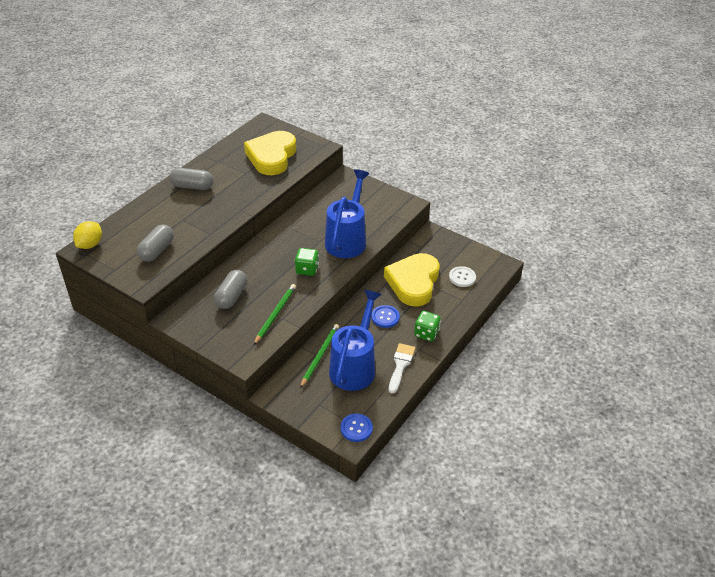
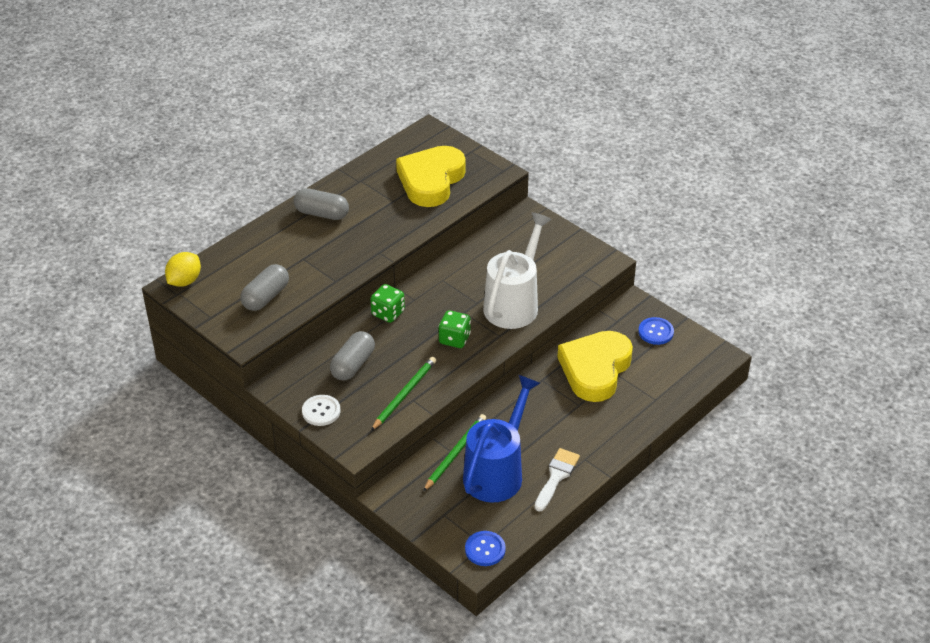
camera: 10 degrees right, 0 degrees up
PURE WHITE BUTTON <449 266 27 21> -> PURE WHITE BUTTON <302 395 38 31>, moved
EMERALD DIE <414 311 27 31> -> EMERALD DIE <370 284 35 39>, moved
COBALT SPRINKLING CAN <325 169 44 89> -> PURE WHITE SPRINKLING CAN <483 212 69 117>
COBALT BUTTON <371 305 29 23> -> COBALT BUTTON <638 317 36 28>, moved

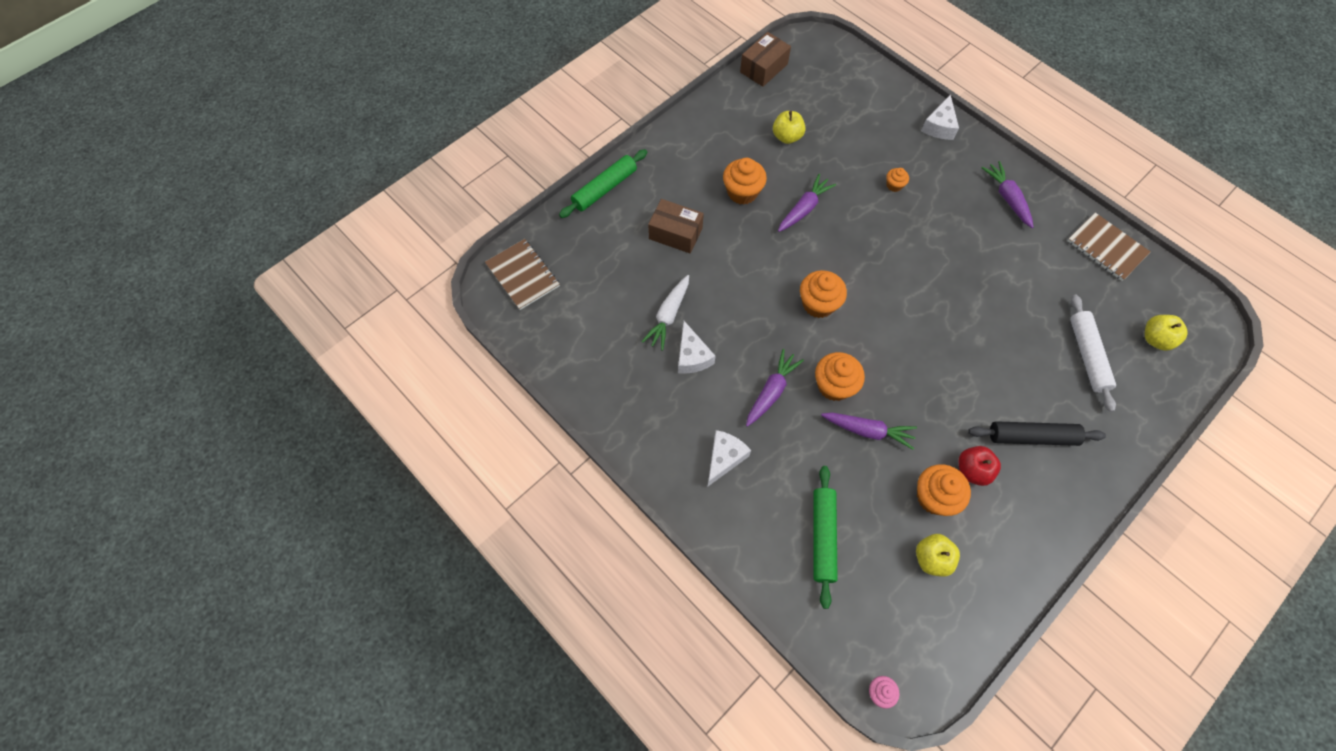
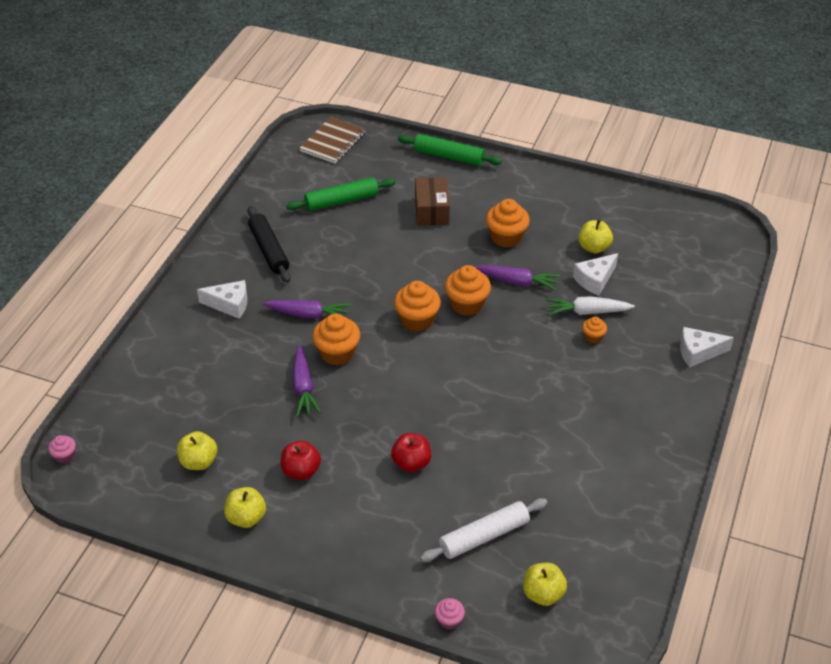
camera: 65 degrees right, 20 degrees down
none -> BRIGHT YELLOW APPLE FRUIT <224 487 42 41>
EBONY ROLLING PIN <968 421 138 25> -> EBONY ROLLING PIN <248 206 42 77>, moved
EMERALD ROLLING PIN <814 466 24 143> -> EMERALD ROLLING PIN <286 177 110 34>, moved
none -> CRIMSON APPLE FRUIT <391 433 40 39>
none -> PINK MUFFIN <435 598 30 32>
BRIGHT ORANGE MUFFIN <917 464 54 52> -> BRIGHT ORANGE MUFFIN <445 265 46 51>, moved
PURE WHITE TOY CARROT <641 275 48 75> -> PURE WHITE TOY CARROT <546 296 89 20>, moved
PURE WHITE CHEESE <678 321 37 53> -> PURE WHITE CHEESE <573 253 45 43>, moved
DARK BROWN BOX <740 32 51 55> -> none
PURPLE TOY CARROT <982 161 52 67> -> none
DARK BROWN NOTEPAD <1068 212 83 69> -> none

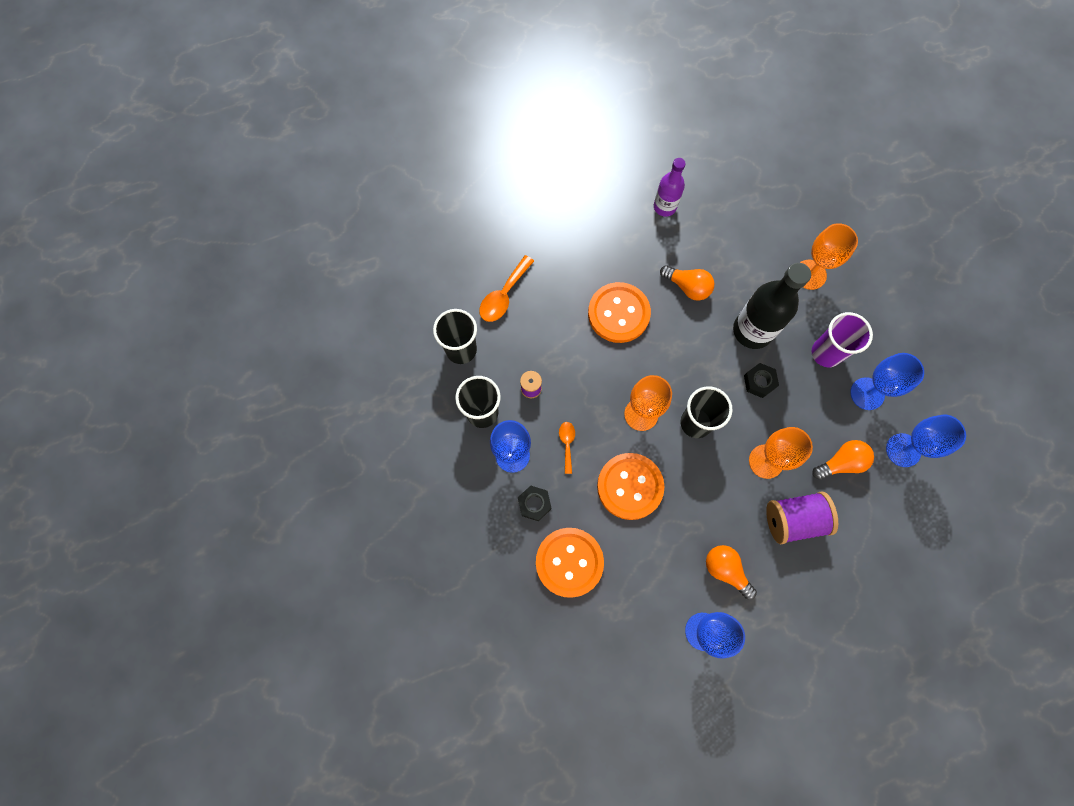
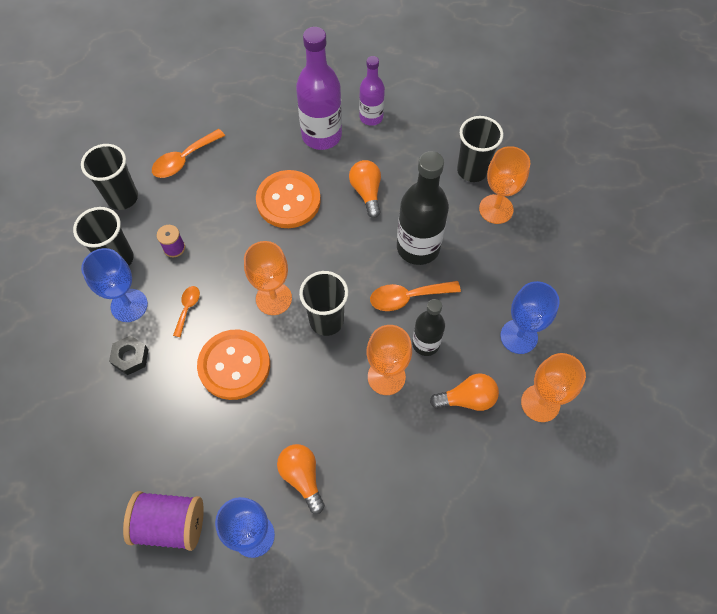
camera: 15 degrees right, 10 degrees down
PURPLE BOBBIN <766 491 72 53> -> PURPLE BOBBIN <123 491 81 60>, moved
none -> PURPLE FLASK <296 27 46 123>
BRIGHT ORANGE LIGHT BULB <660 265 54 36> -> BRIGHT ORANGE LIGHT BULB <349 160 32 58>, 150 degrees counterclockwise
EBONY HEXAGON NUT <744 363 35 35> -> BRIGHT ORANGE SPOON <370 281 91 30>
none -> EBONY FLASK <412 299 33 57>
none -> EBONY CUP <457 116 46 66>
COBALT WINE GLASS <886 415 80 52> -> BRIGHT ORANGE WINE GLASS <521 353 65 69>
BRIGHT ORANGE BUTTON <536 528 68 70> -> none
PURPLE CUP <812 312 61 55> -> none

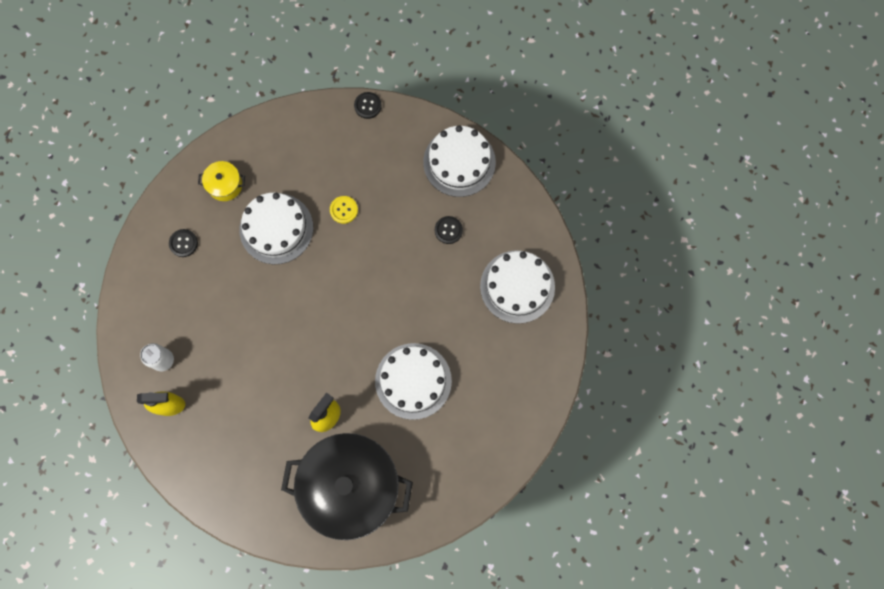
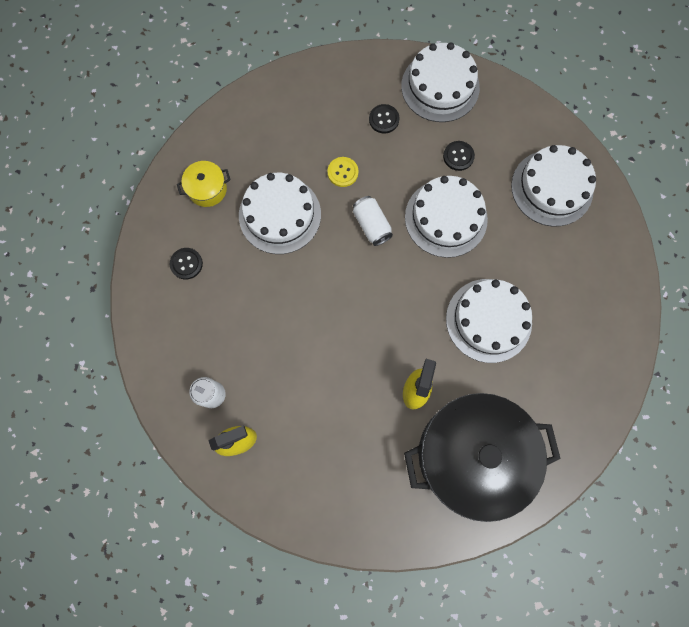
camera: 20 degrees left, 0 degrees up
none -> PURE WHITE SODA CAN <353 196 40 50>
EBONY BUTTON <354 92 28 27> -> EBONY BUTTON <369 104 31 30>, moved
none -> PURE WHITE GATEAU <405 176 83 82>

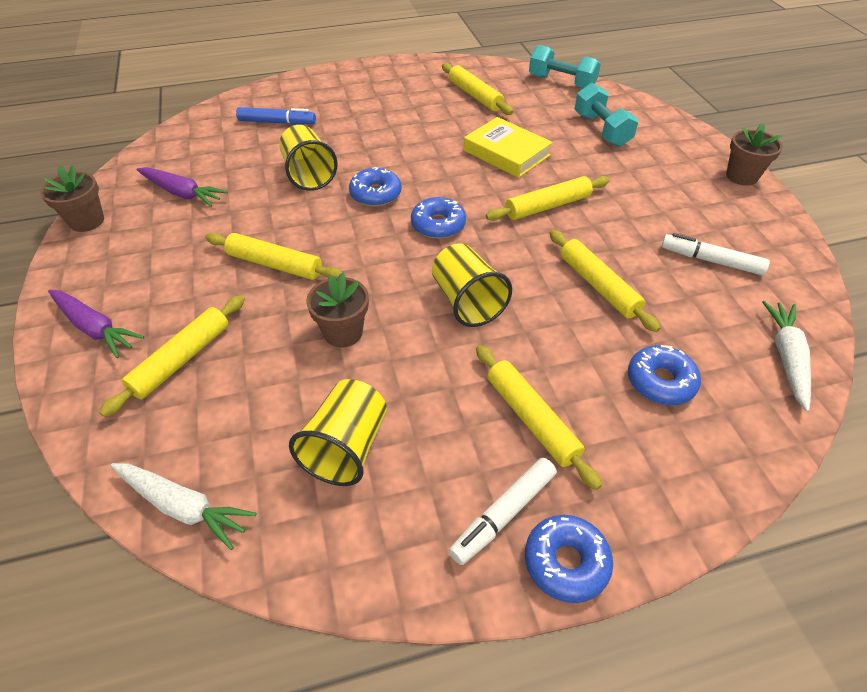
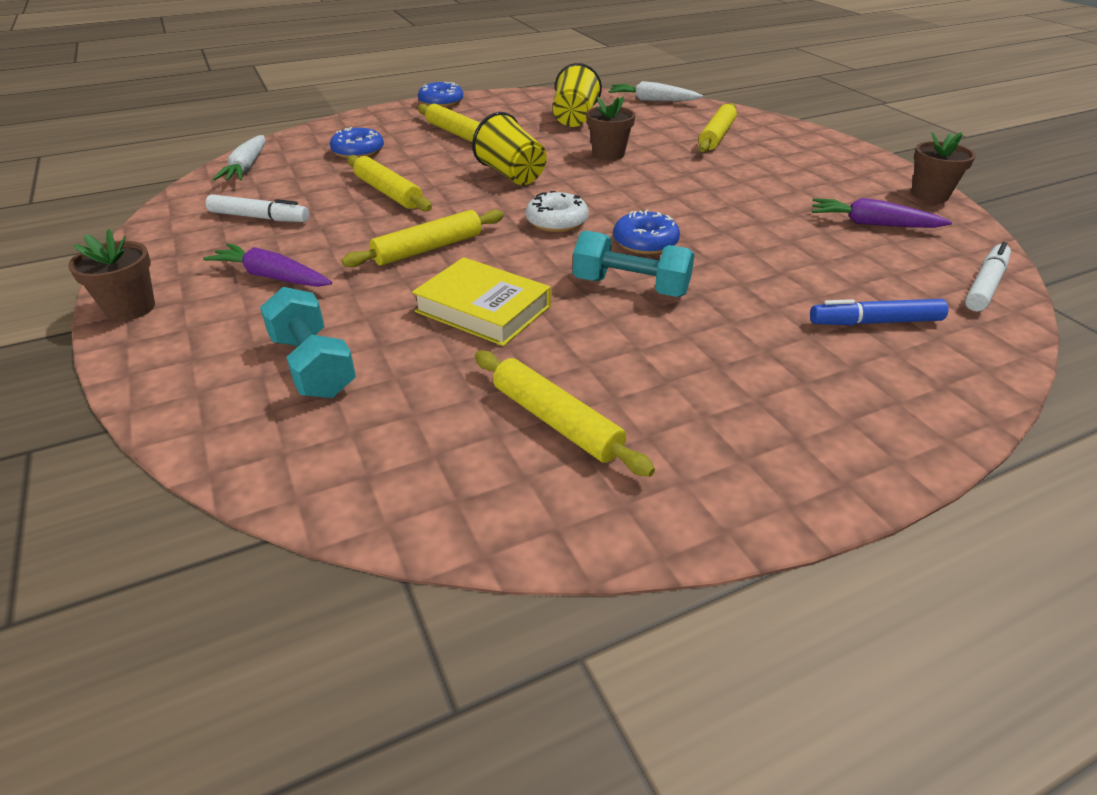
camera: 170 degrees right, 10 degrees down
PURPLE TOY CARROT <48 290 96 68> -> PURPLE TOY CARROT <203 243 129 44>, moved
COBALT GLAZED DONUT <411 197 55 42> -> PURE WHITE GLAZED DONUT <526 191 63 41>
AQUA DUMBBELL <529 45 72 43> -> AQUA DUMBBELL <573 230 122 67>, moved
PURE WHITE MARKER PEN <449 458 108 107> -> PURE WHITE MARKER PEN <965 242 46 69>, moved
BRIGHT YELLOW ROLLING PIN <205 233 137 47> -> none
BRIGHT YELLOW CUP <279 125 59 66> -> none

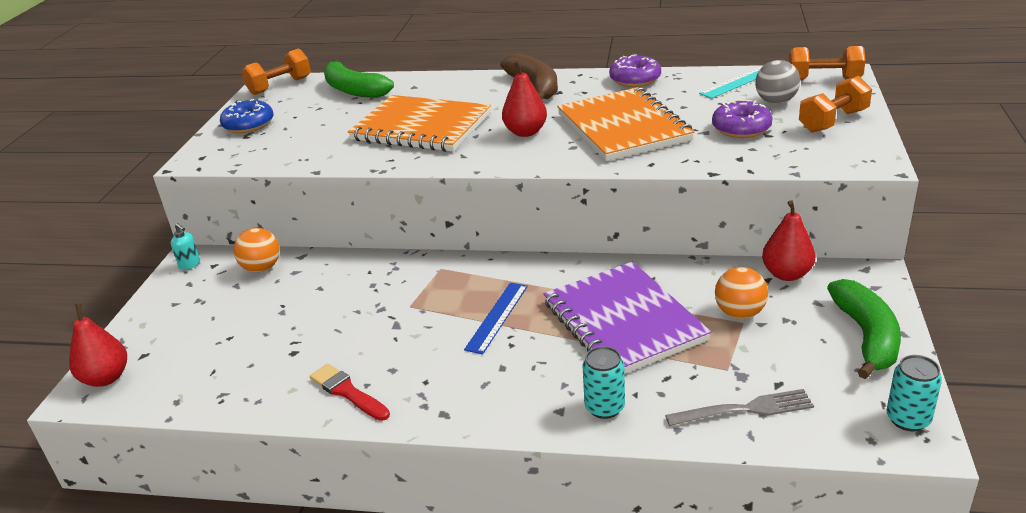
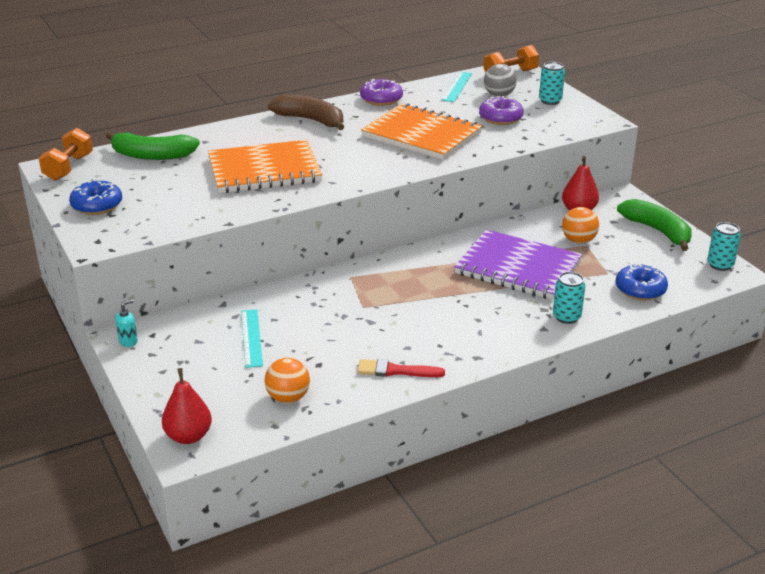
camera: 40 degrees left, 0 degrees up
AQUA SOAP DISPENSER <170 223 30 47> -> AQUA SOAP DISPENSER <115 299 23 48>, 45 degrees counterclockwise
none -> AQUA MEASURING STICK <241 309 22 59>
BRIGHT ORANGE BALL <233 228 47 44> -> BRIGHT ORANGE BALL <265 358 45 45>, moved
BRIGHT ORANGE DUMBBELL <799 76 73 57> -> AQUA SODA CAN <539 62 26 43>
ASH-GREY TABLE FORK <665 389 149 37> -> COBALT GLAZED DONUT <616 264 52 36>
COBALT MEASURING STICK <464 283 64 71> -> none
CRIMSON PEAR FRUIT <502 60 45 77> -> none

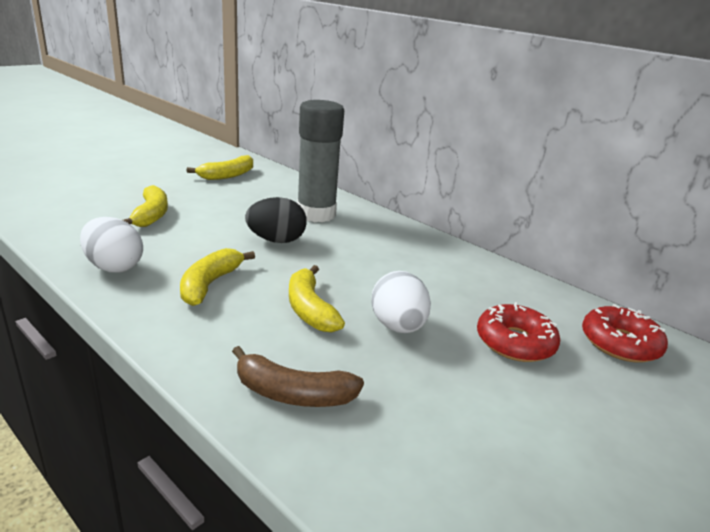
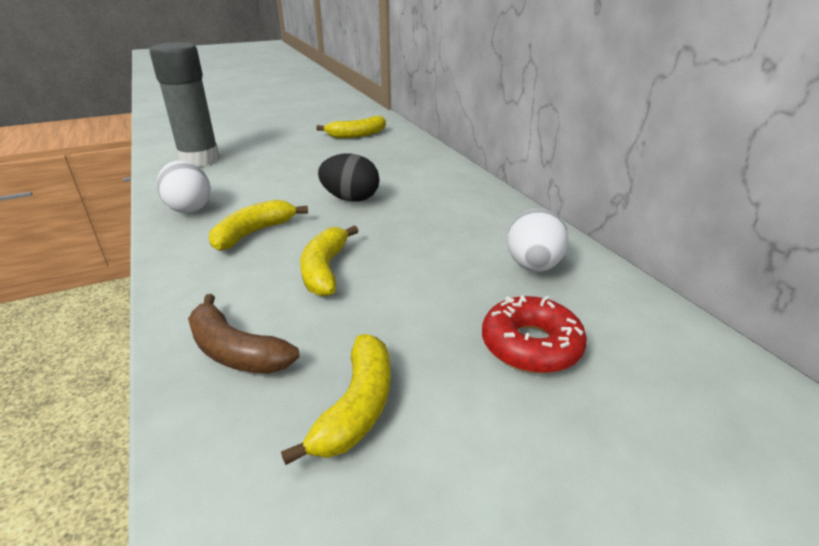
camera: 25 degrees right, 5 degrees up
ASH-GREY GLUE <297 100 47 122> -> ASH-GREY GLUE <149 42 71 125>, moved
BRIGHT YELLOW BANANA <123 185 45 42> -> BRIGHT YELLOW BANANA <281 334 110 131>, moved
PURE WHITE TOY EGG <371 271 60 62> -> PURE WHITE TOY EGG <507 209 62 63>, moved
CRIMSON GLAZED DONUT <582 304 86 59> -> none

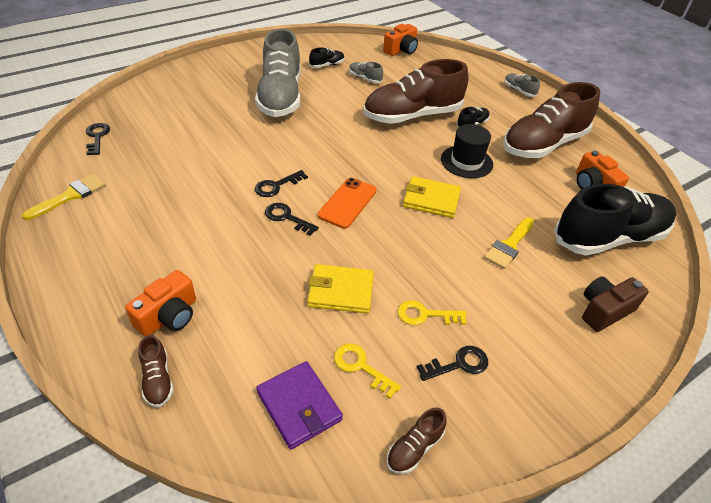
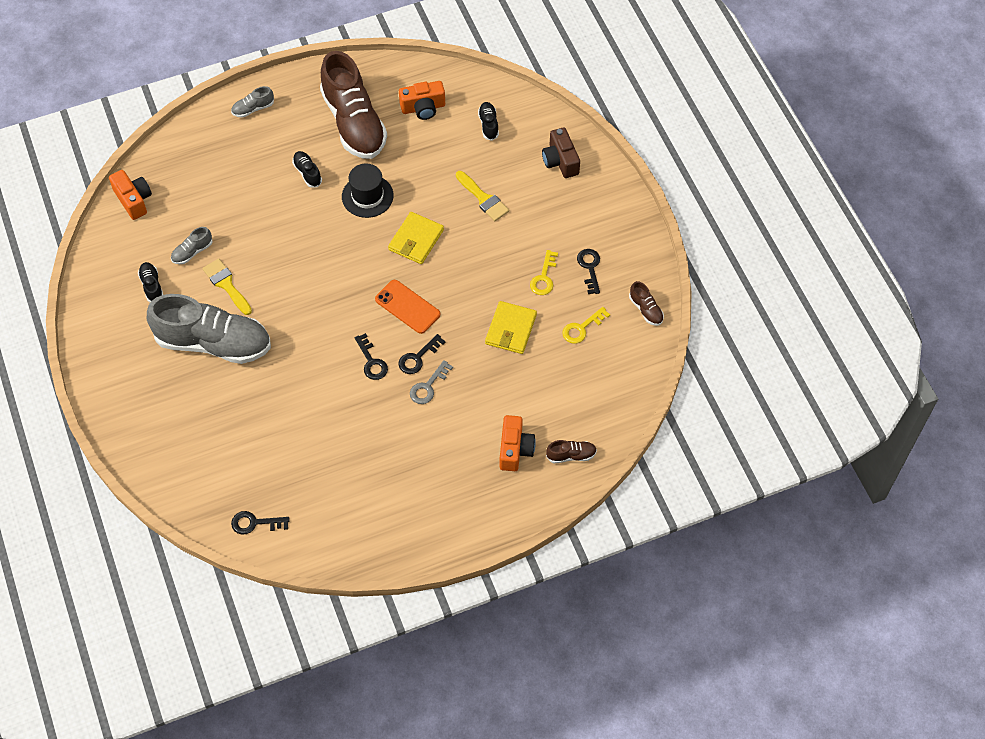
camera: 75 degrees left, 15 degrees up
BRIGHT YELLOW PAINT BRUSH <22 174 84 46> -> BRIGHT YELLOW PAINT BRUSH <202 258 50 57>, moved
none -> ASH-GREY KEY <410 360 43 44>
EBONY LACE-UP SHOE <554 184 122 71> -> EBONY LACE-UP SHOE <478 102 21 39>, x0.40
BRIGHT ORANGE CAMERA <125 270 71 66> -> BRIGHT ORANGE CAMERA <500 415 36 56>, 45 degrees clockwise
PURPLE BILLFOLD <256 361 87 88> -> none
DARK BROWN LACE-UP SHOE <363 59 106 65> -> none

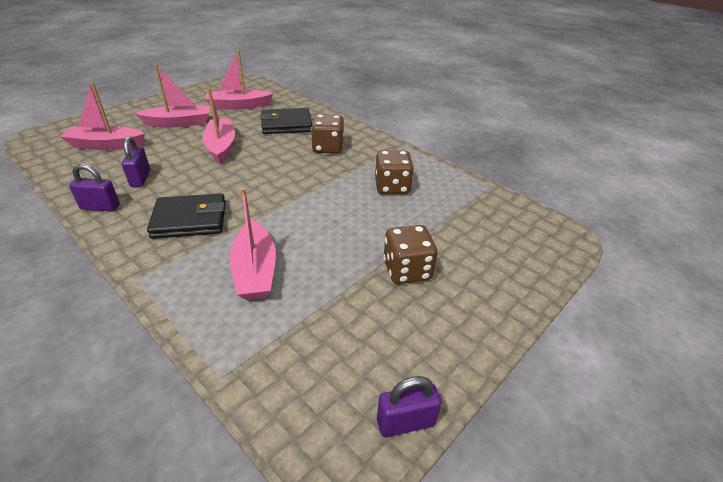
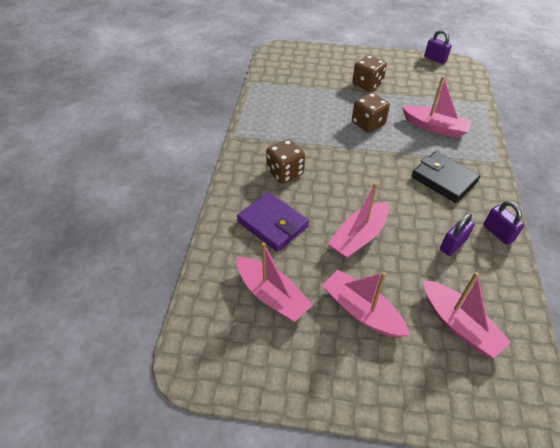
camera: 125 degrees left, 10 degrees up
EBONY BILLFOLD <260 108 52 26> -> PURPLE BILLFOLD <237 192 72 60>
DARK BROWN DIE <375 150 39 44> -> DARK BROWN DIE <352 93 38 40>, moved
PINK SAILBOAT <230 188 46 112> -> PINK SAILBOAT <402 76 70 62>, 75 degrees clockwise

